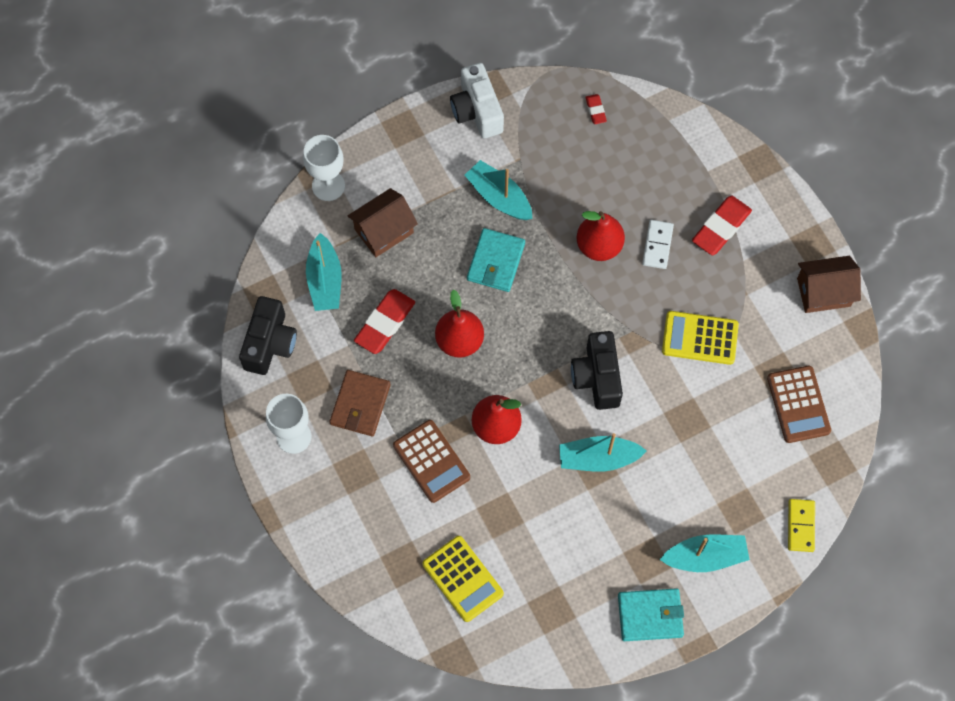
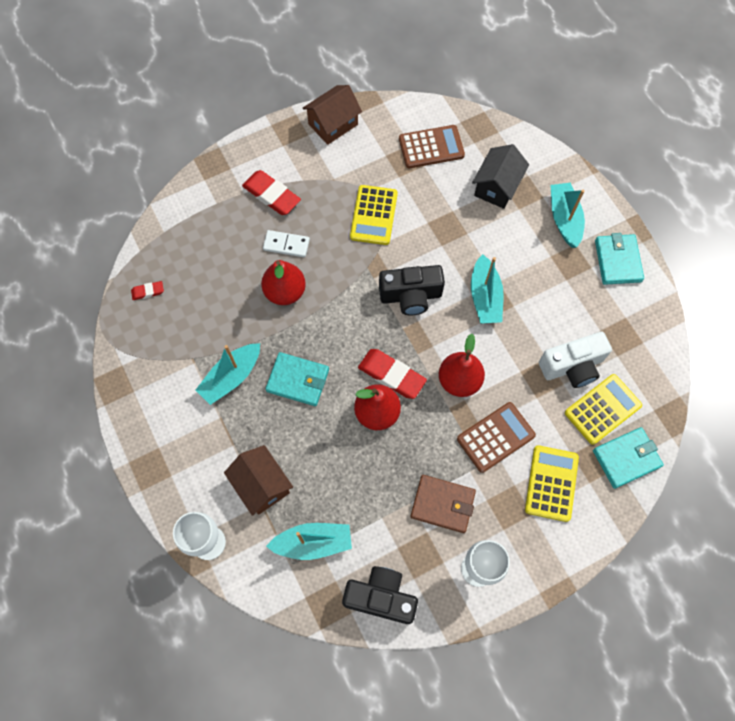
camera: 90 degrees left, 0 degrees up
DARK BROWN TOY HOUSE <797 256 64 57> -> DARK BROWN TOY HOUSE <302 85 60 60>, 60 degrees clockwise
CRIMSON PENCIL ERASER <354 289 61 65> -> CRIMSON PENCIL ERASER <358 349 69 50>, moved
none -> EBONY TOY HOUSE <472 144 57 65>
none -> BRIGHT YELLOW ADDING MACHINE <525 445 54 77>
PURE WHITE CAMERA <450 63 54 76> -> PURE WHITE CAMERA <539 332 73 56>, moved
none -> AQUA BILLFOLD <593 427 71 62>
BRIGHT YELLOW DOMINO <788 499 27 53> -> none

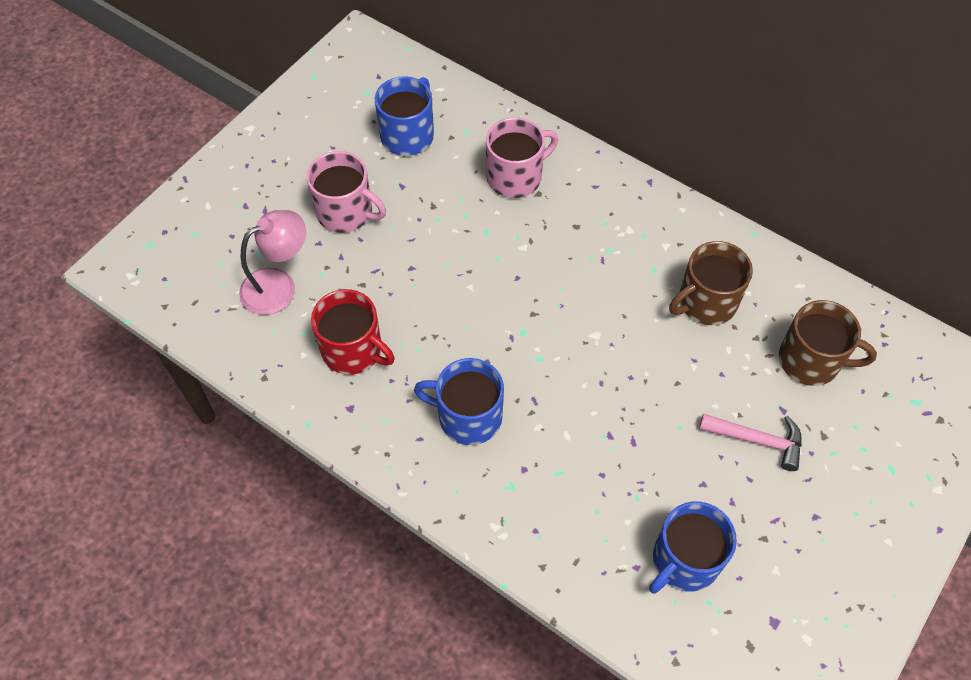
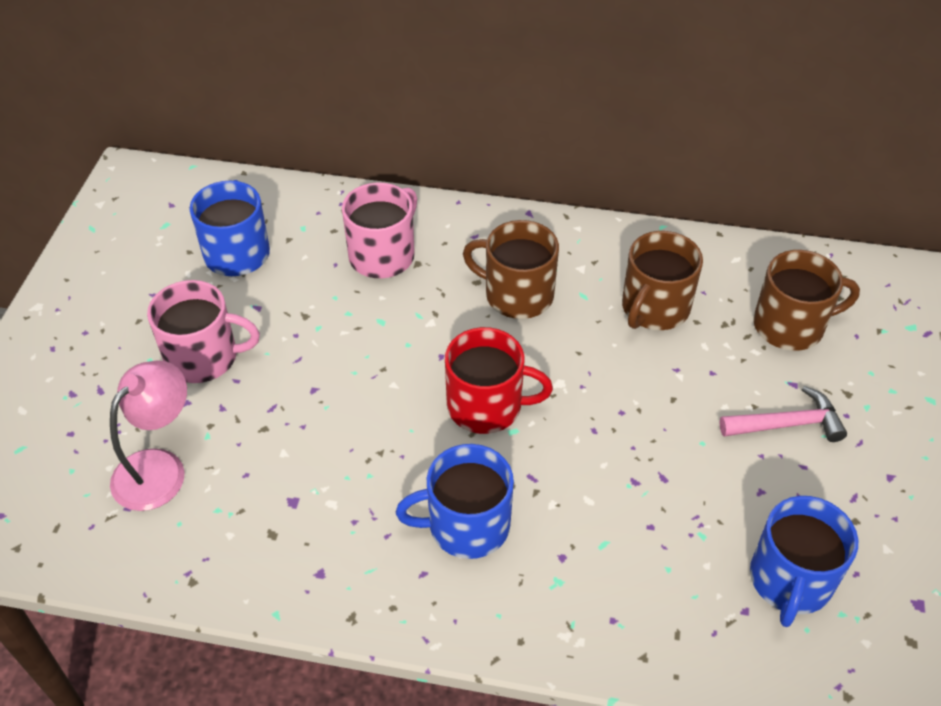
camera: 25 degrees left, 10 degrees down
CRIMSON MUG <311 289 84 86> -> CRIMSON MUG <445 327 108 107>, moved
none -> DARK BROWN MUG <463 220 96 99>

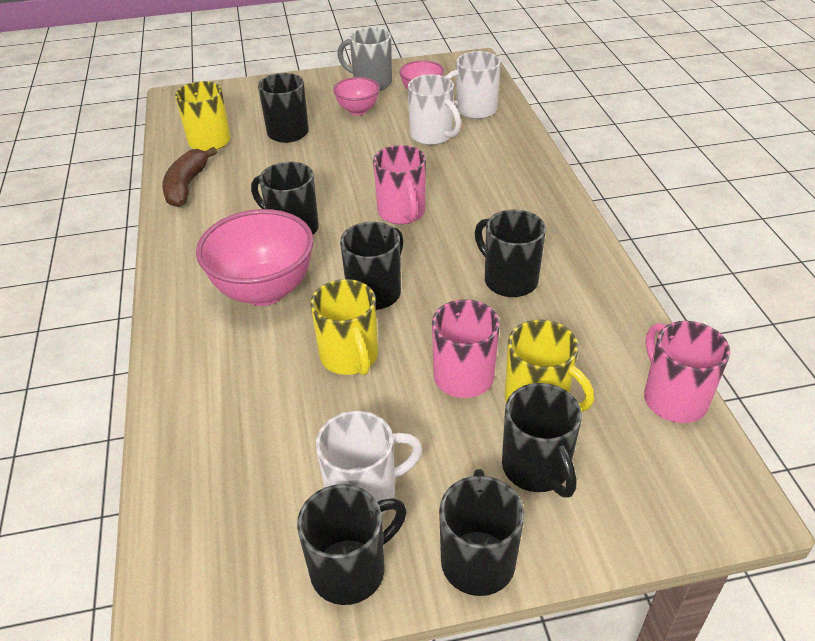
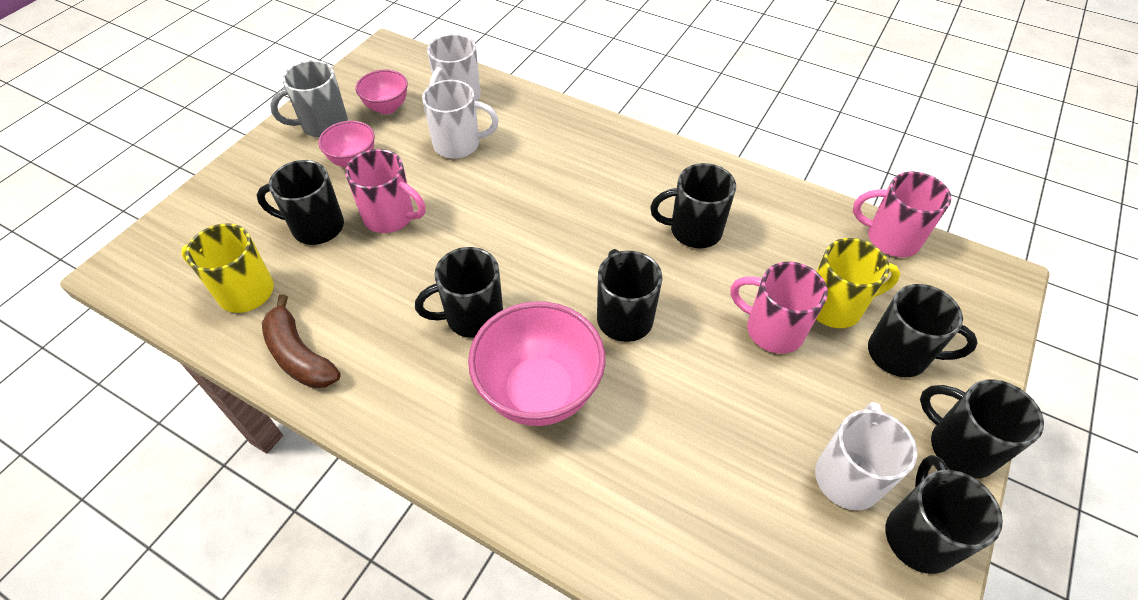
camera: 50 degrees left, 10 degrees up
PINK MUG <373 145 53 79> -> PINK MUG <345 149 81 84>, moved
BRIGHT YELLOW MUG <310 279 68 96> -> none

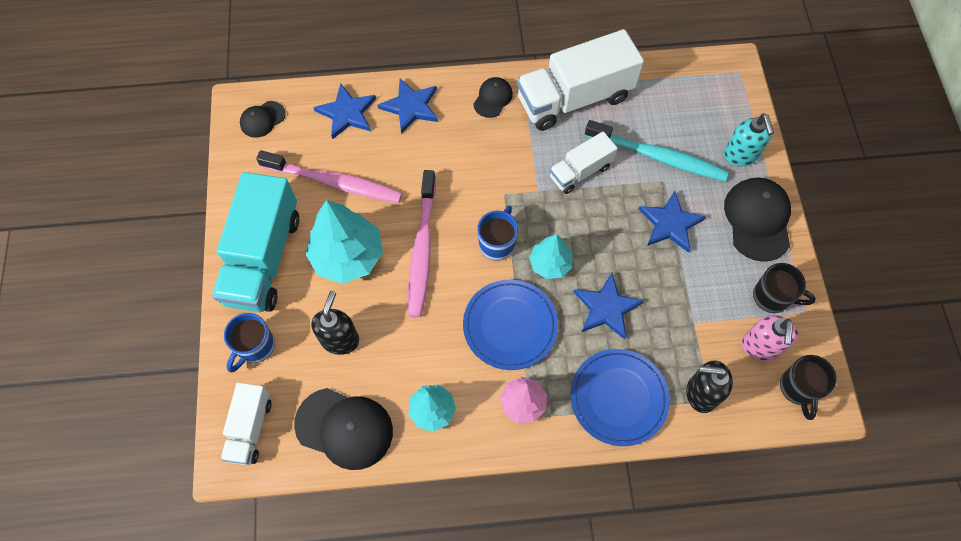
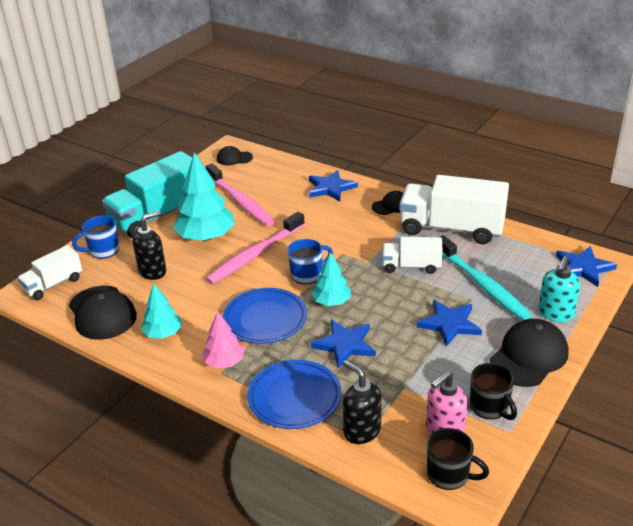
camera: 40 degrees right, 30 degrees down
EBONY MUG <780 355 57 65> -> EBONY MUG <427 428 62 62>, 105 degrees counterclockwise
COBALT STAR <313 83 63 56> -> COBALT STAR <556 246 61 41>, moved

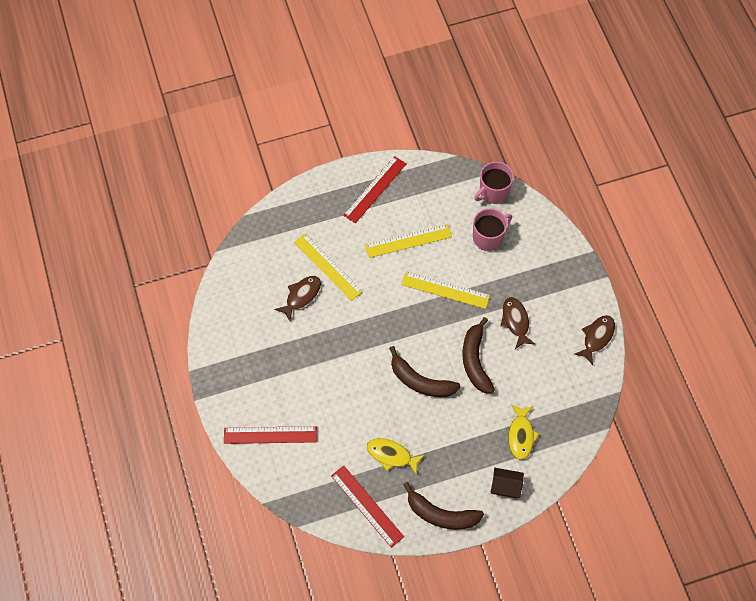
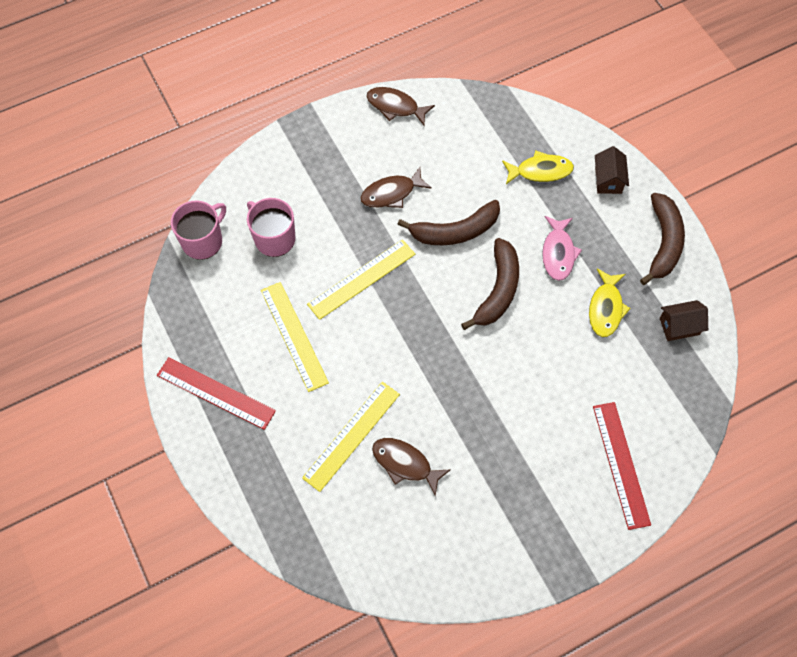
camera: 100 degrees left, 0 degrees up
PINK MUG <474 162 40 42> -> PINK MUG <171 201 55 59>, 90 degrees counterclockwise
BRIGHT YELLOW MEASURING STICK <401 271 89 38> -> BRIGHT YELLOW MEASURING STICK <307 240 108 80>, 45 degrees clockwise
none -> PINK FISH <542 216 40 65>
CRIMSON MEASURING STICK <331 466 73 82> -> DARK BROWN TOY HOUSE <660 300 48 41>

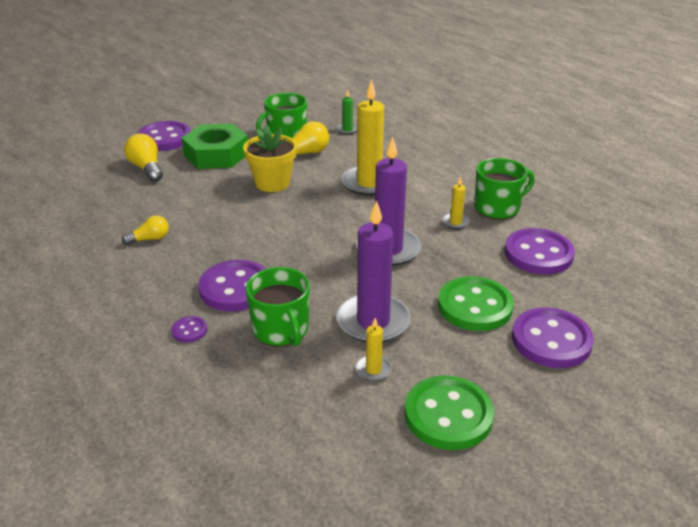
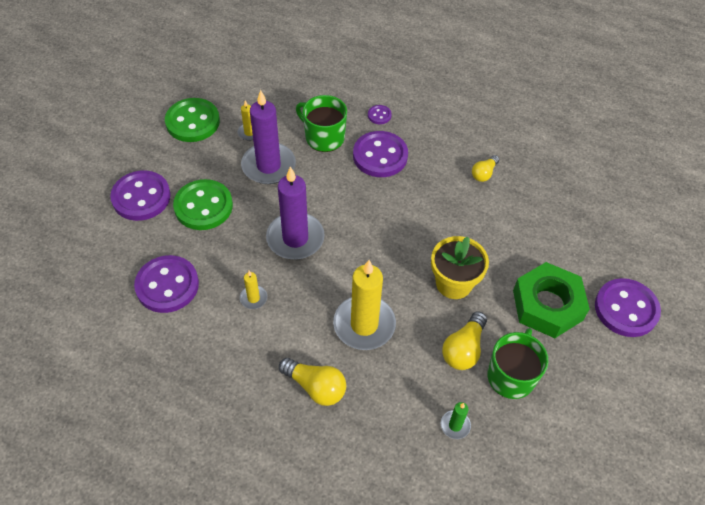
camera: 150 degrees right, 20 degrees up
BRIGHT YELLOW LIGHT BULB <124 134 39 48> -> BRIGHT YELLOW LIGHT BULB <279 358 67 48>, moved
EMERALD MUG <475 158 60 61> -> none

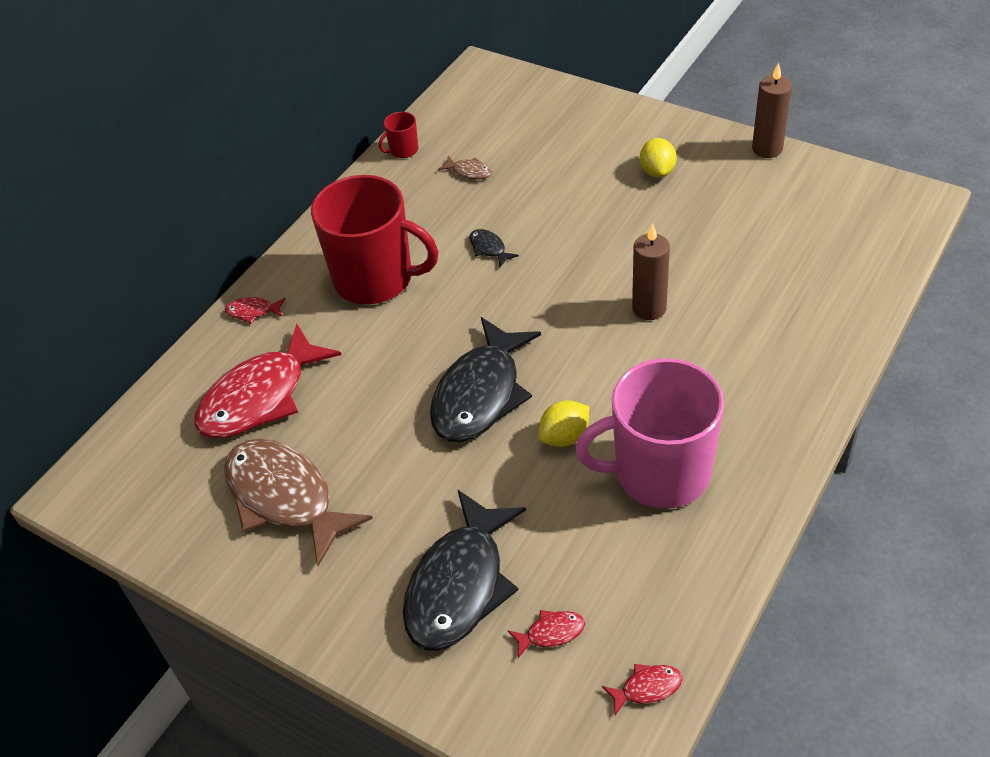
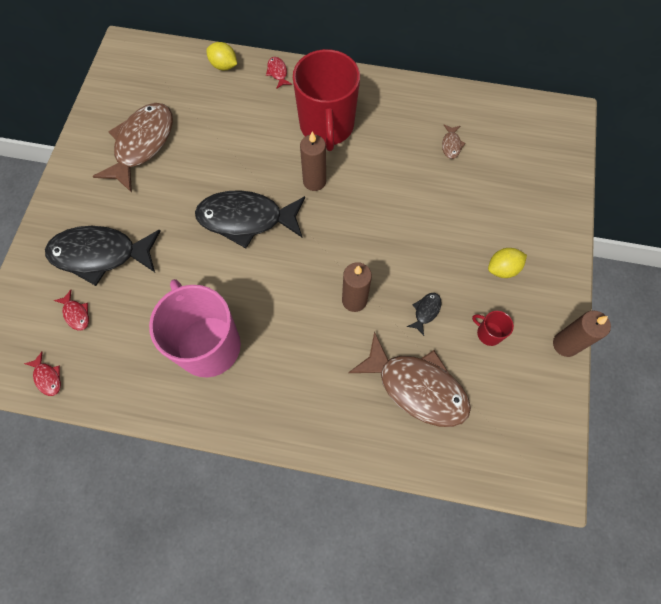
camera: 65 degrees right, 20 degrees up
BRIGHT YELLOW CITRUS FRUIT <538 400 51 47> -> BRIGHT YELLOW CITRUS FRUIT <206 42 31 28>, moved
none -> DARK BROWN WAX CANDLE <300 132 26 59>
none -> DARK BROWN FISH <348 332 123 95>
EBONY FISH <469 229 50 38> -> EBONY FISH <407 293 34 43>, moved
CRIMSON MUG <379 112 39 46> -> CRIMSON MUG <472 311 42 35>, moved
CRIMSON FISH <194 324 148 114> -> none

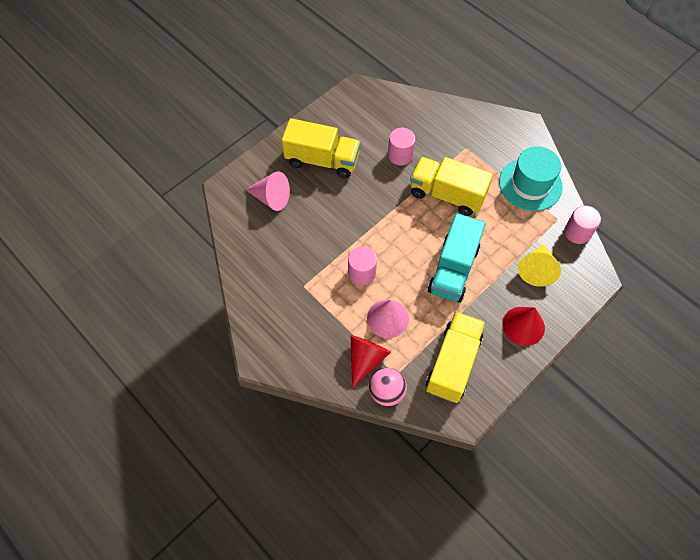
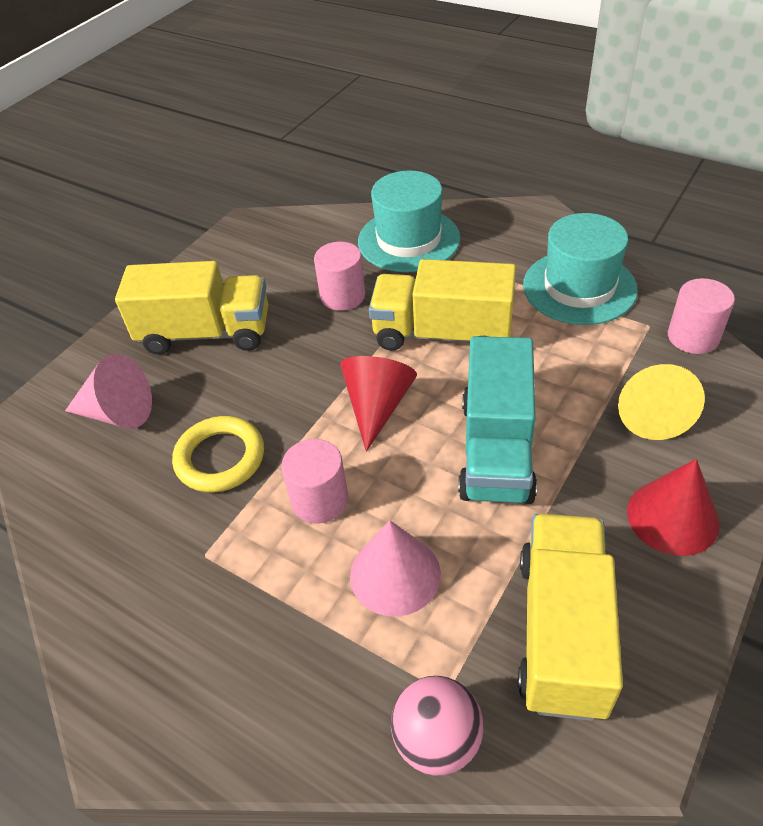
camera: 10 degrees left, 15 degrees down
none -> BRIGHT YELLOW RING <172 416 92 76>
CRIMSON CONE SHAPE <350 335 41 53> -> CRIMSON CONE SHAPE <340 356 77 96>, moved
none -> AQUA TALL HAT <358 171 102 101>

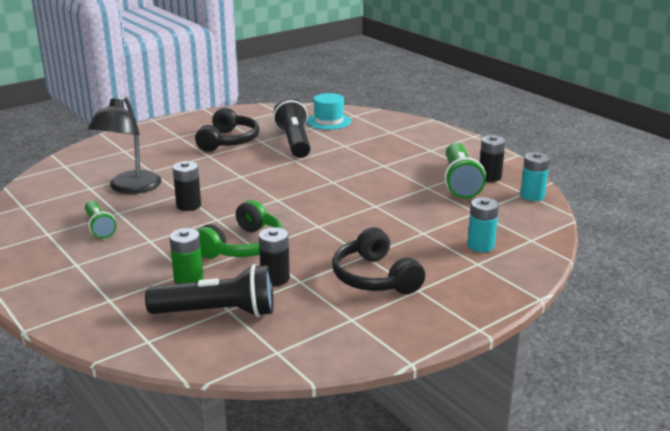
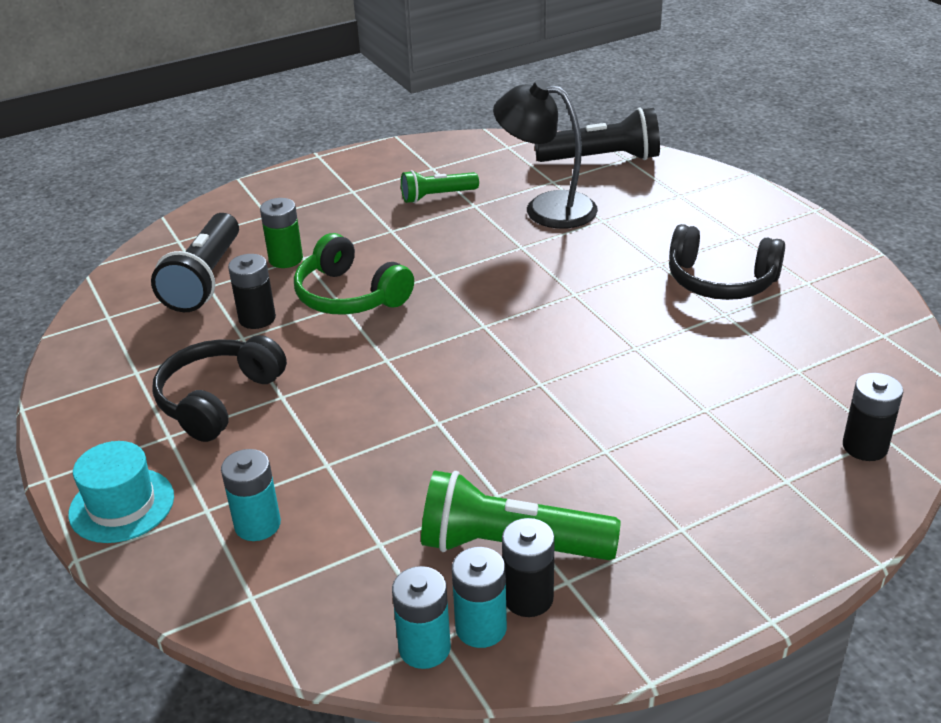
camera: 100 degrees right, 10 degrees up
AQUA TALL HAT <306 93 45 37> -> AQUA TALL HAT <68 441 106 102>, moved
EBONY OVER-EAR HEADPHONES <332 227 93 67> -> EBONY OVER-EAR HEADPHONES <152 335 135 107>, 45 degrees counterclockwise
none -> AQUA BATTERY <452 547 55 101>
EBONY TORCH <273 98 38 60> -> EBONY TORCH <535 107 125 55>, moved
EBONY BATTERY <173 161 28 50> -> EBONY BATTERY <843 373 60 88>, moved

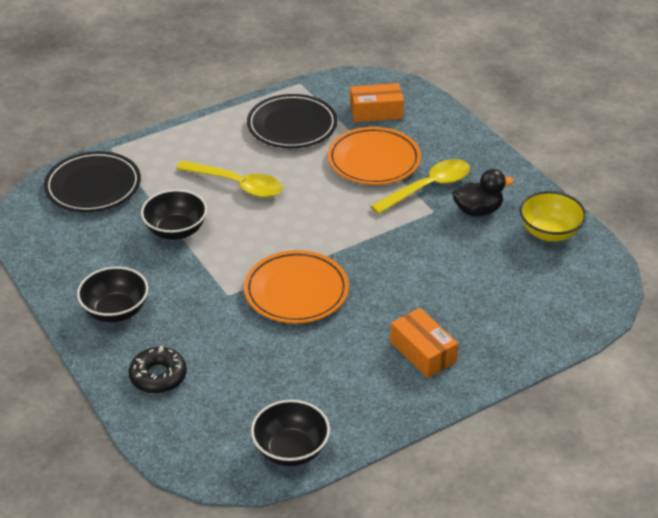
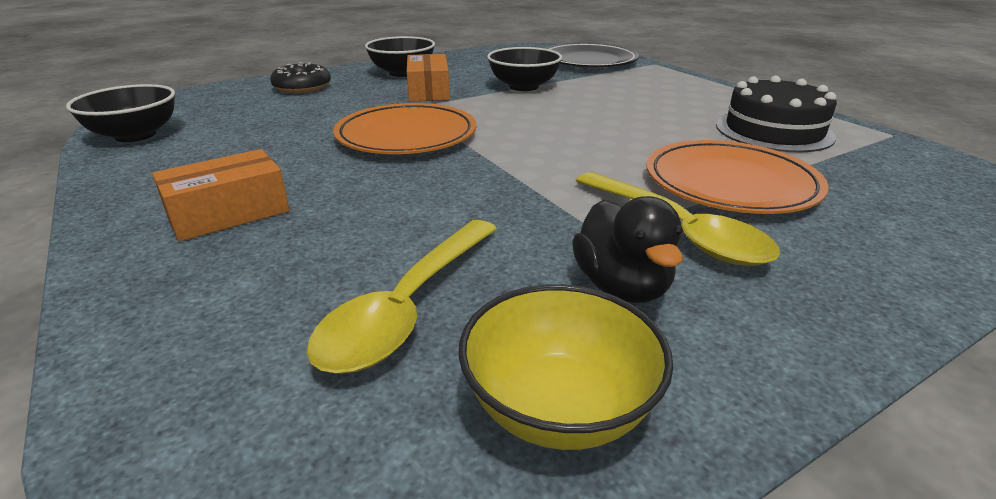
camera: 90 degrees right, 10 degrees down
BRIGHT YELLOW SPOON <176 161 107 37> -> BRIGHT YELLOW SPOON <307 220 190 154>, moved
BRIGHT ORANGE BOX <350 83 54 39> -> BRIGHT ORANGE BOX <407 54 43 48>, moved
EBONY FLAT DISH <247 94 90 54> -> EBONY GATEAU <716 76 121 76>

